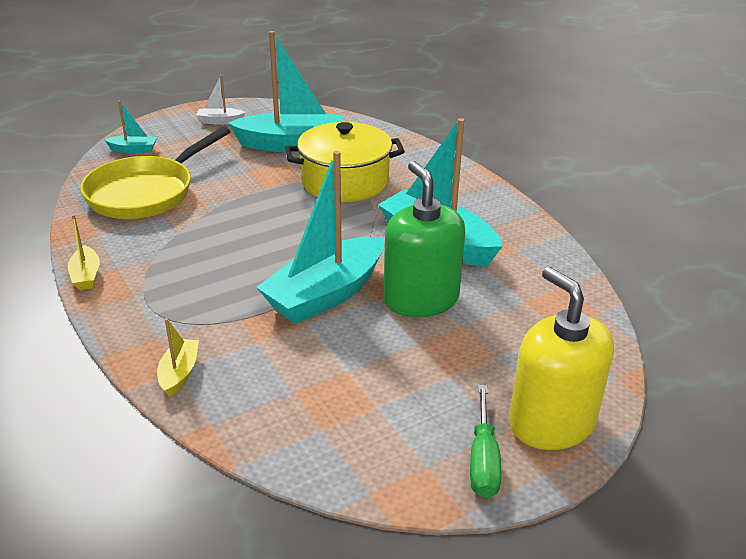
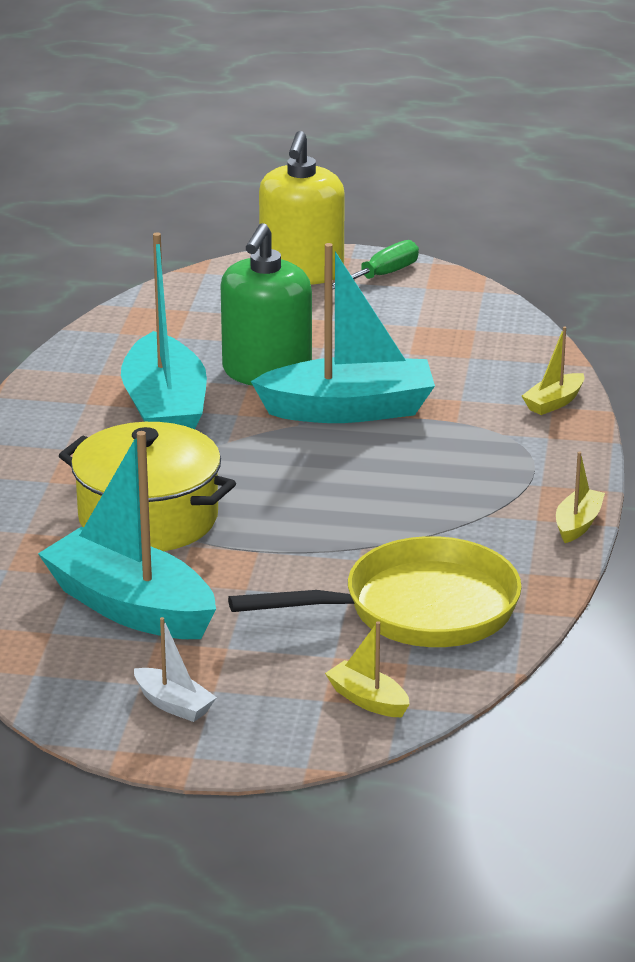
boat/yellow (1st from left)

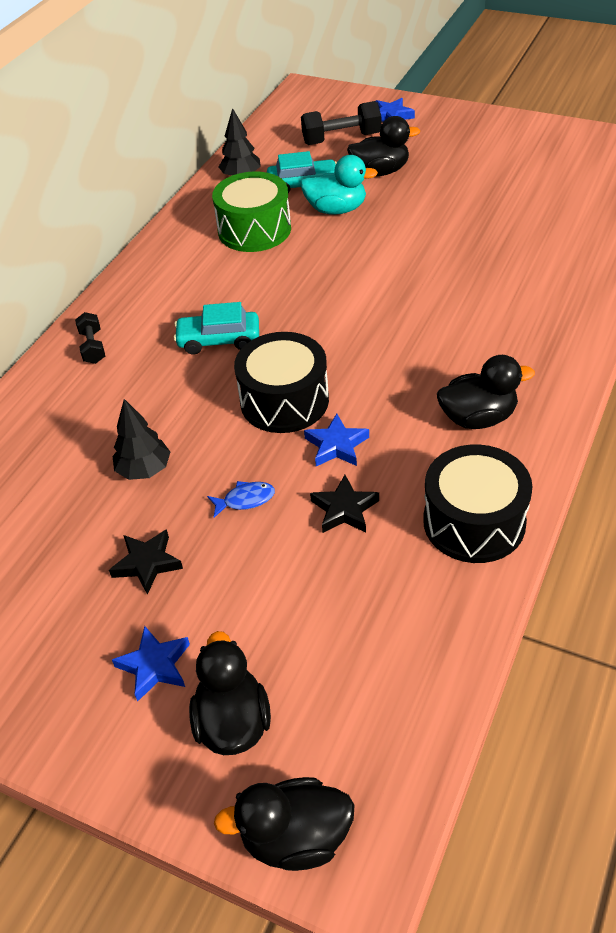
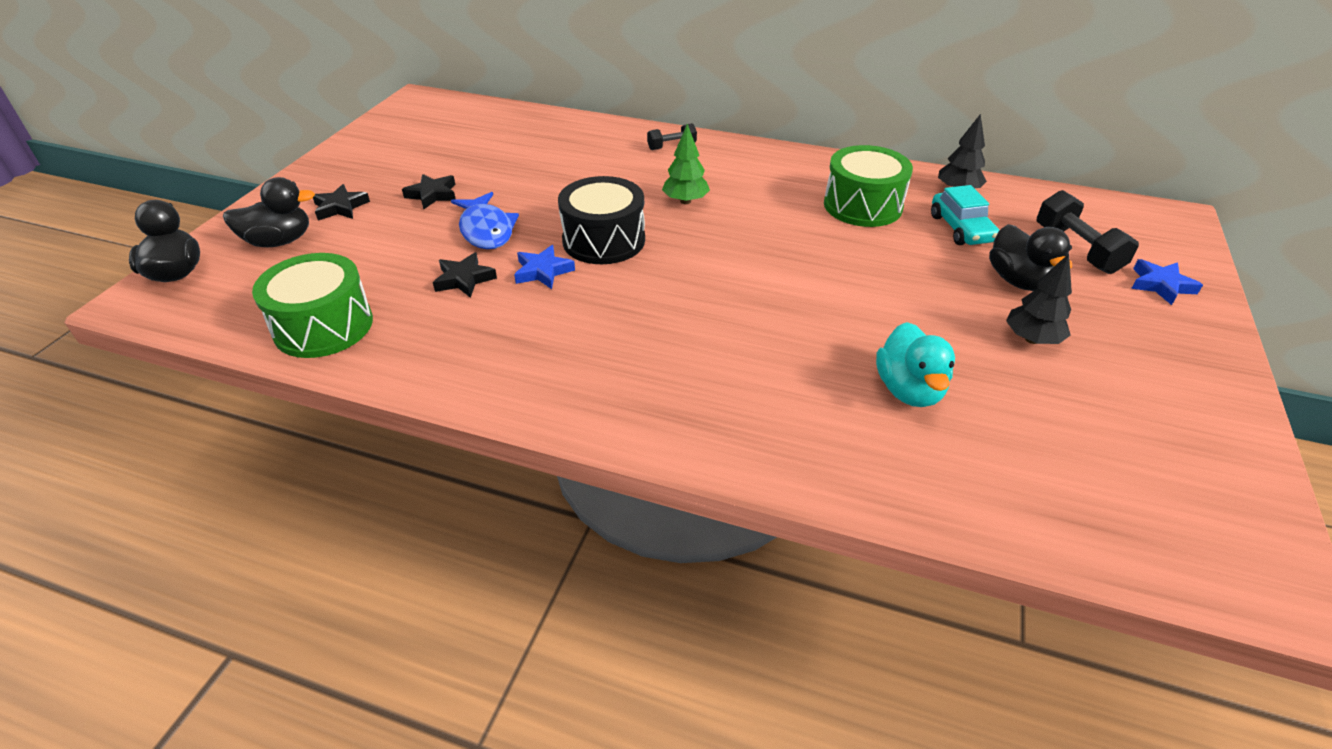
drum/green (1st from left)
star/black (1st from left)
fish/blue
tree/green
duck/turquoise
tree/black (2nd from left)
drum/black (2nd from left in the first image)
duck/black (4th from left in the first image)

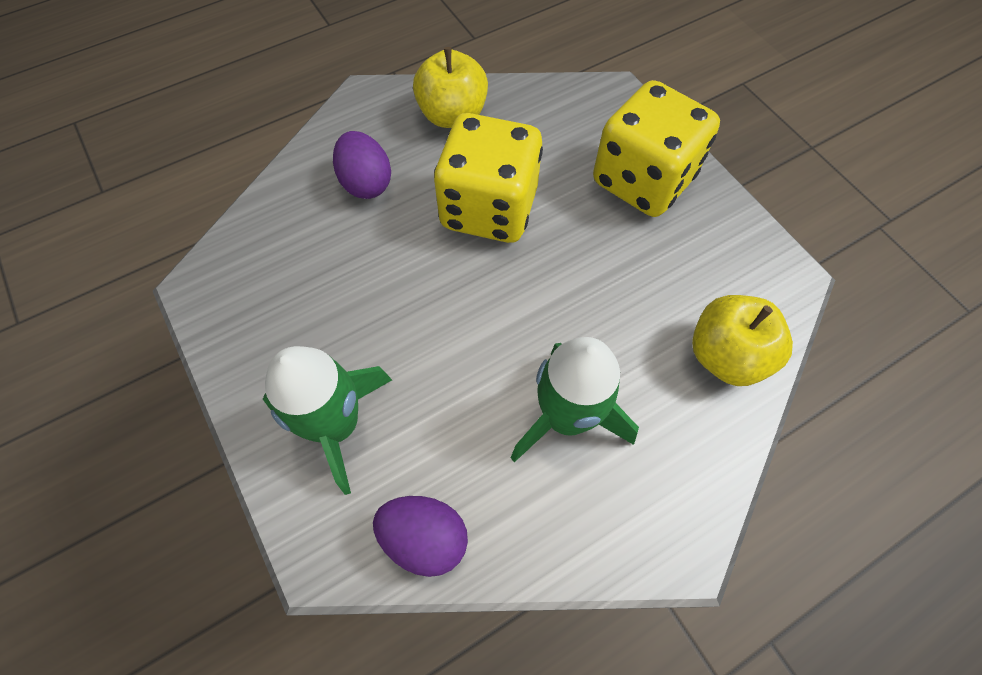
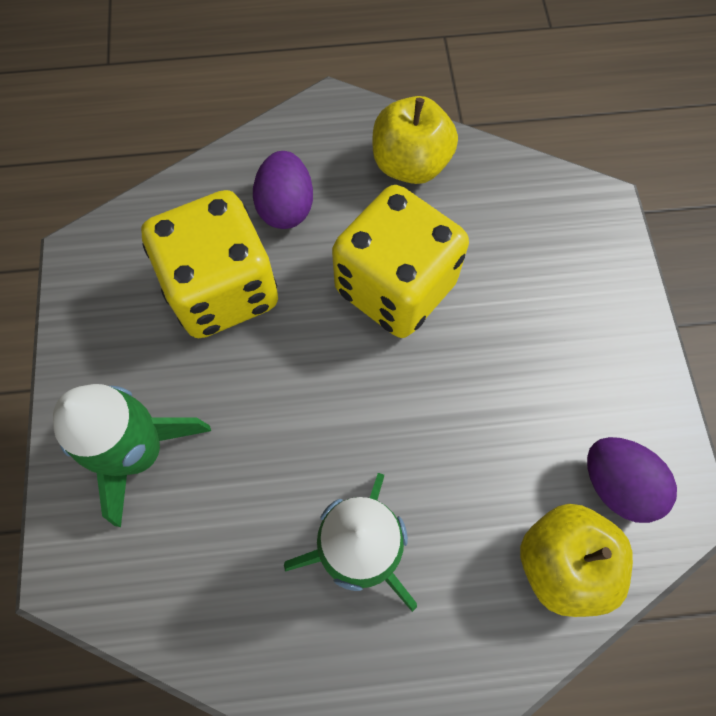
dice/yellow (1st from left)
egg/purple (2nd from left)

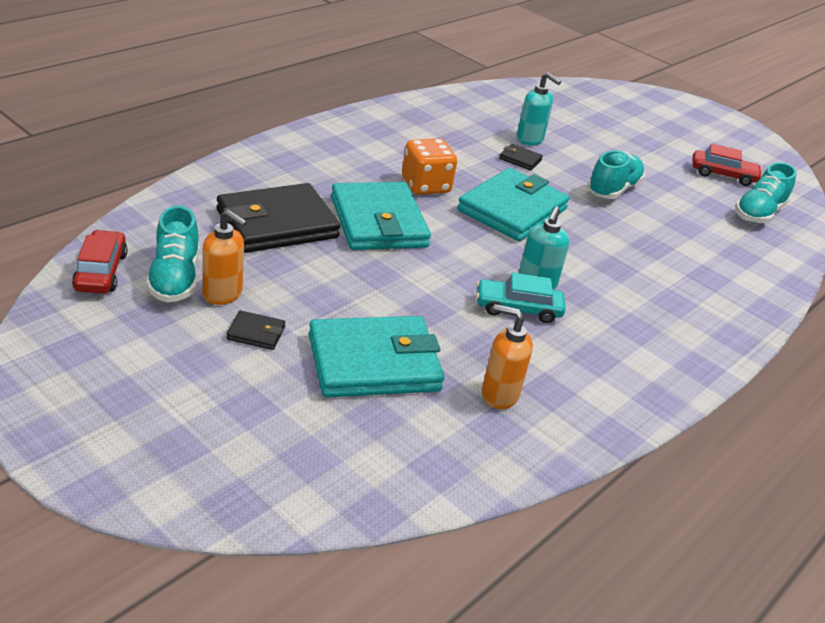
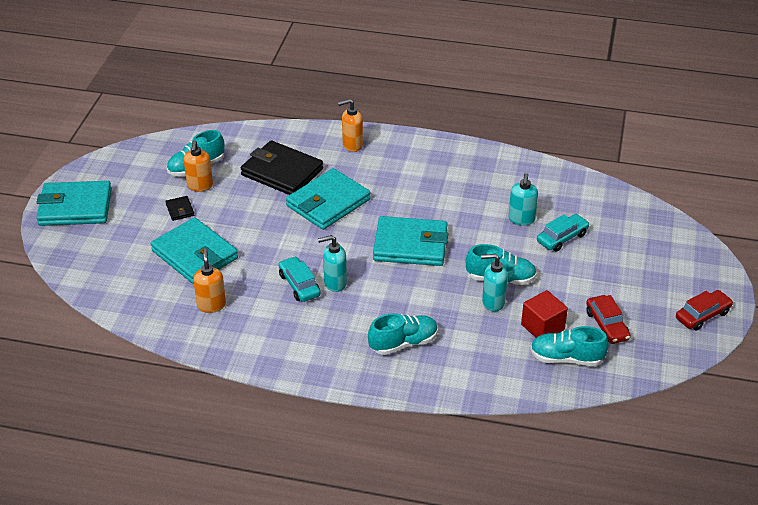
wallet/turquoise (1st from left)
soap dispenser/orange (3rd from left)
shoe/turquoise (2nd from left)
soap dispenser/turquoise (2nd from left)
cube/red
car/turquoise (2nd from left)
car/red (2nd from left)
dice/orange
wallet/black (3rd from left in the first image)

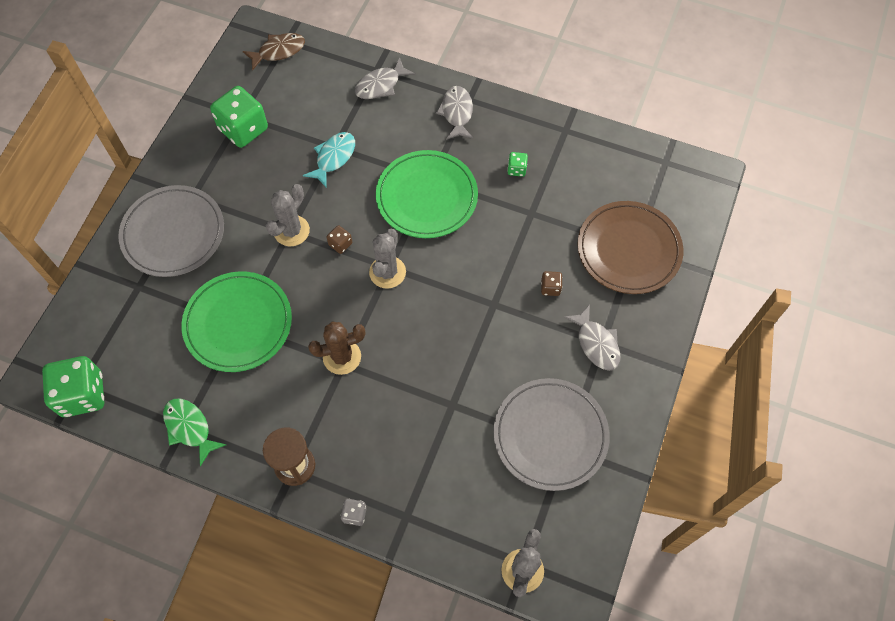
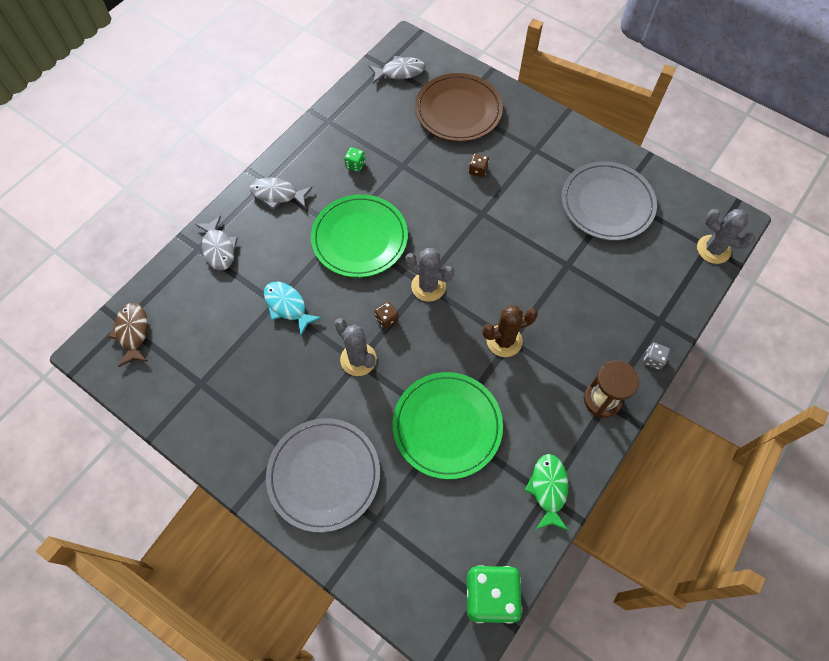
fish/grey (3rd from left)
cactus/brown
fish/green
dice/green (2nd from left in the first image)

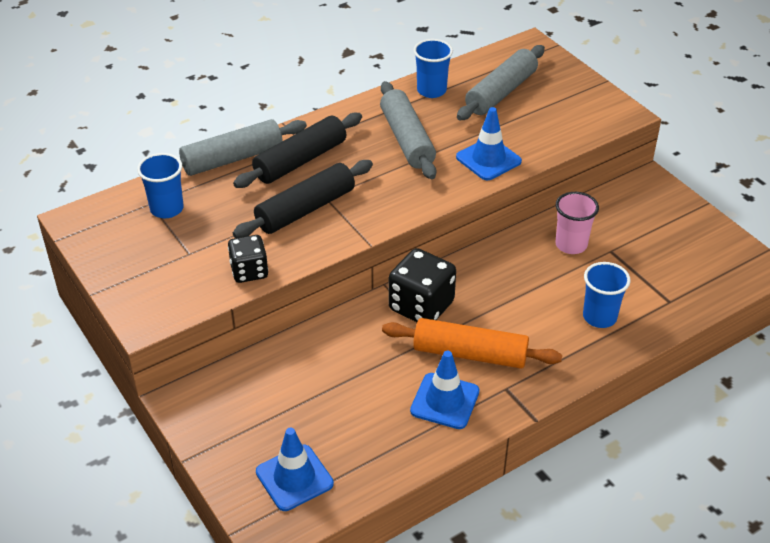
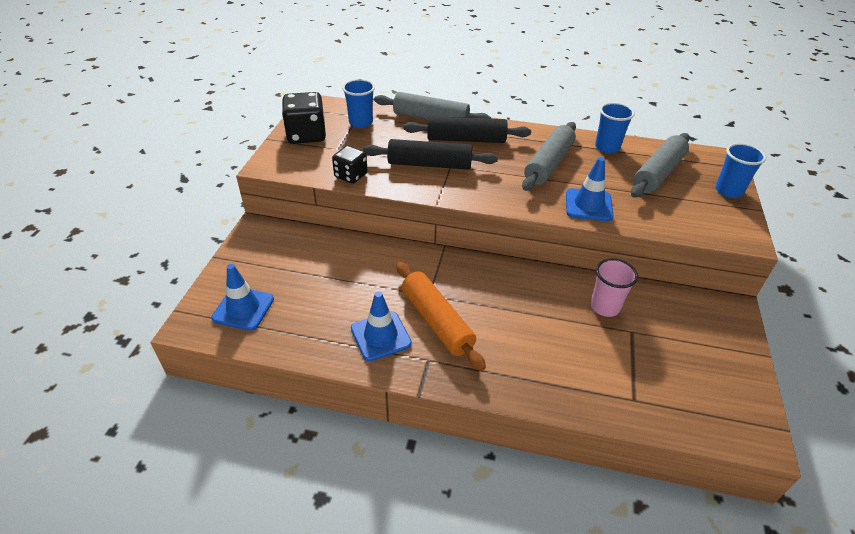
dice/black (1st from left)
rolling pin/grey (3rd from left)
cup/blue (3rd from left)

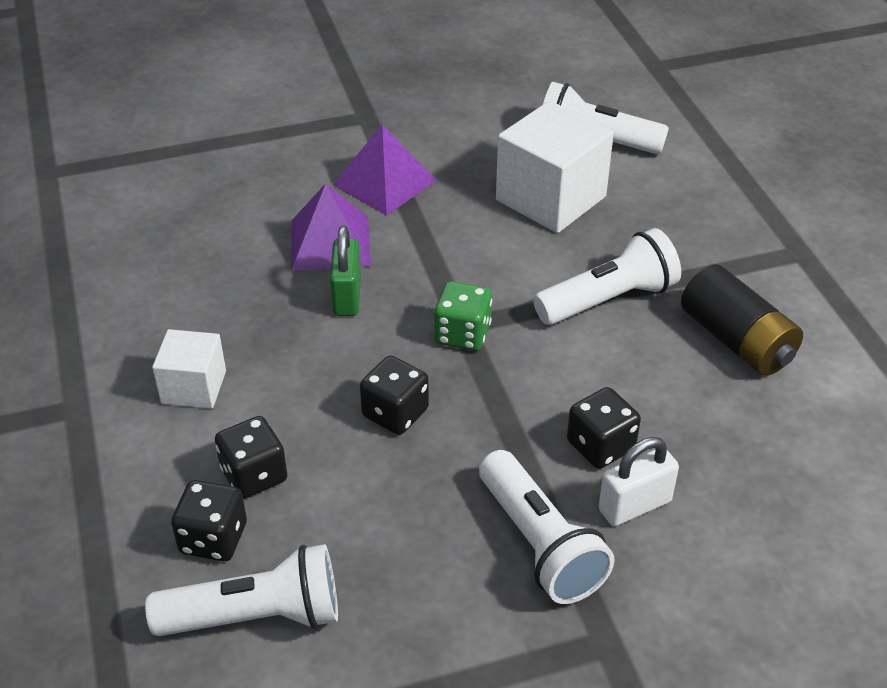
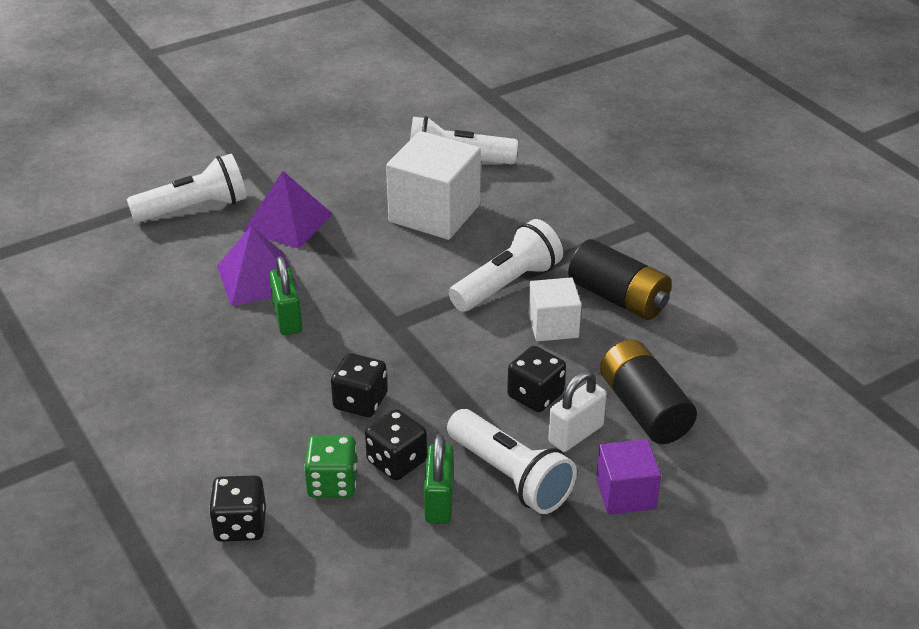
flashlight/white (1st from left)
dice/green
dice/black (3rd from left)
padlock/green (2nd from left)
cube/white (2nd from left)
cube/purple
battery/black (2nd from left)

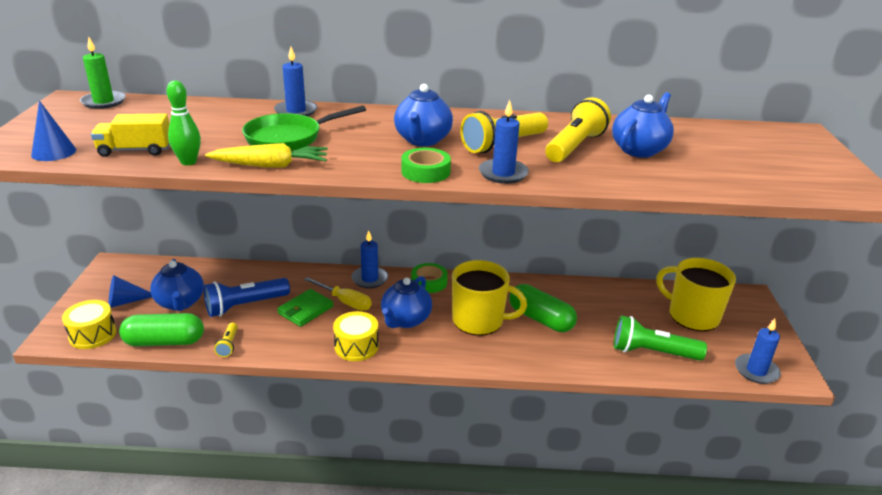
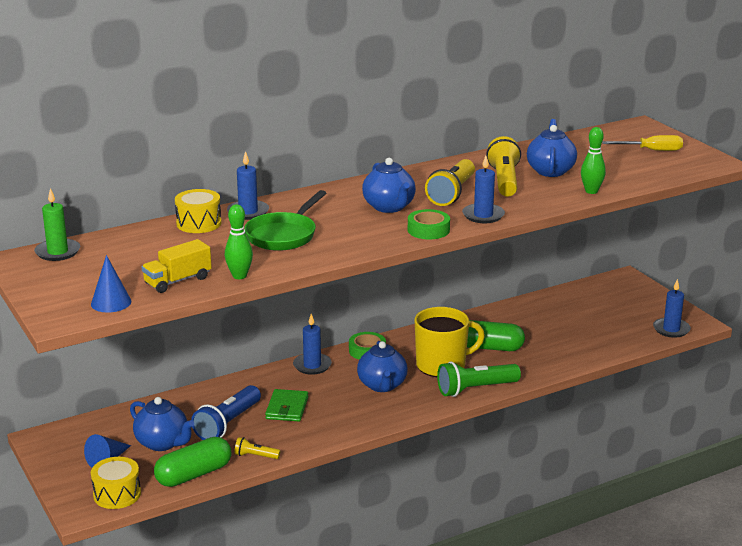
drum/yellow (2nd from left)
flashlight/yellow (1st from left)
flashlight/green
bowling pin/green (2nd from left)
screwdriver/yellow
carrot/yellow
mug/yellow (2nd from left in the first image)

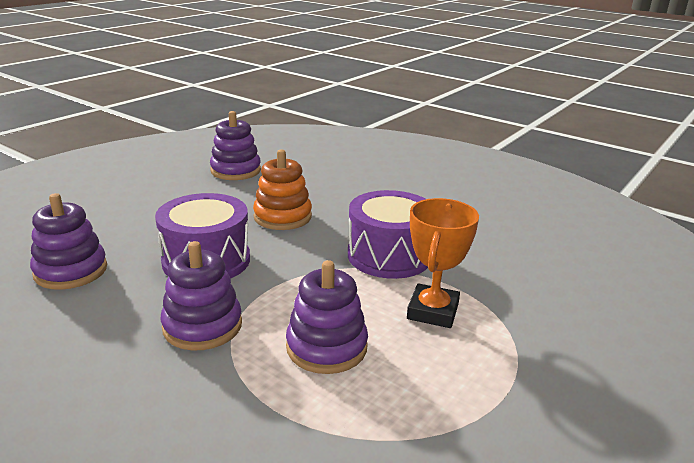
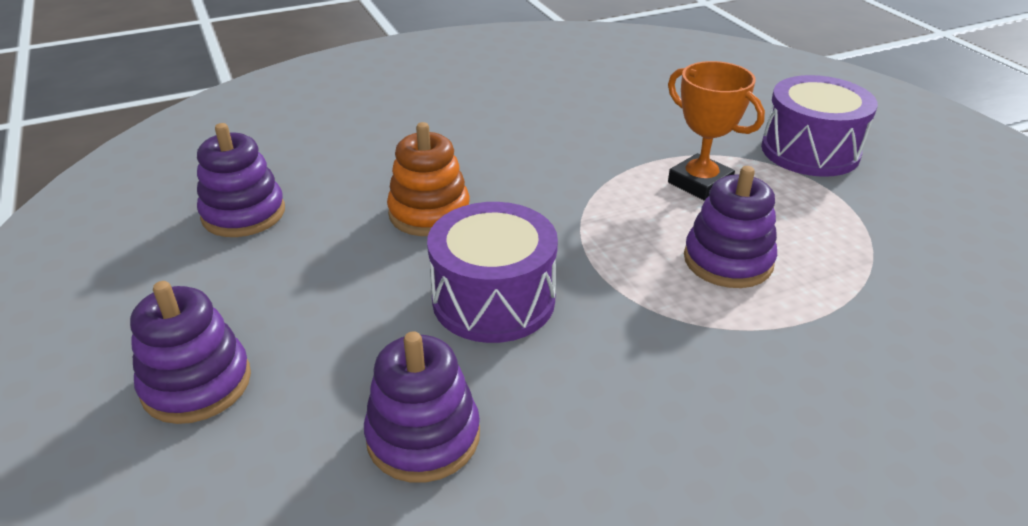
stacking toy/purple (1st from left)
drum/purple (2nd from left)

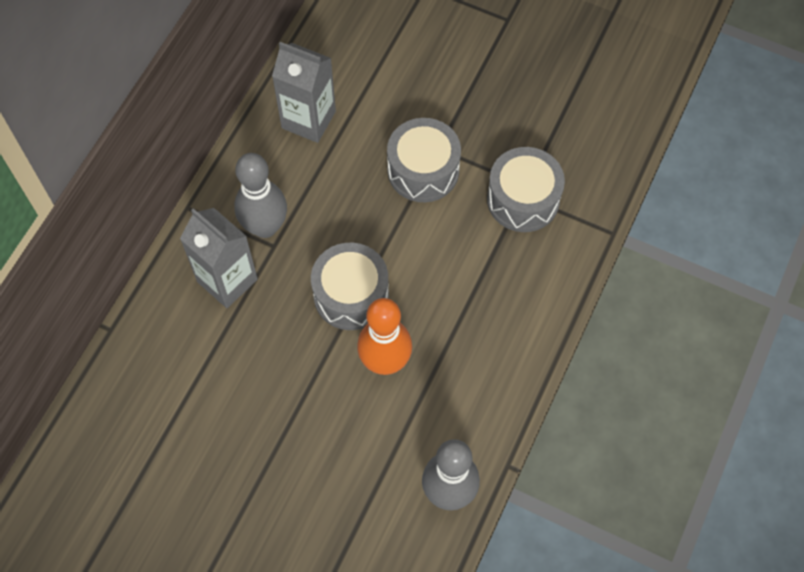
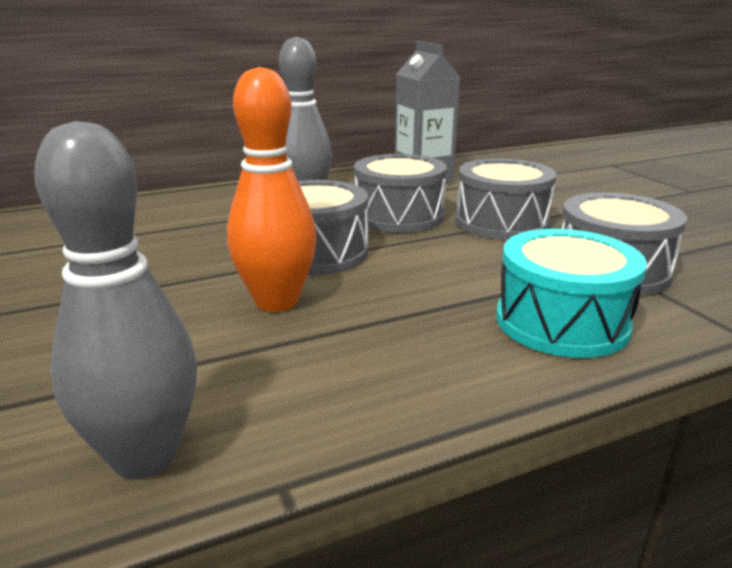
drum/grey (2nd from left)
drum/turquoise
carton/grey (1st from left in the first image)

